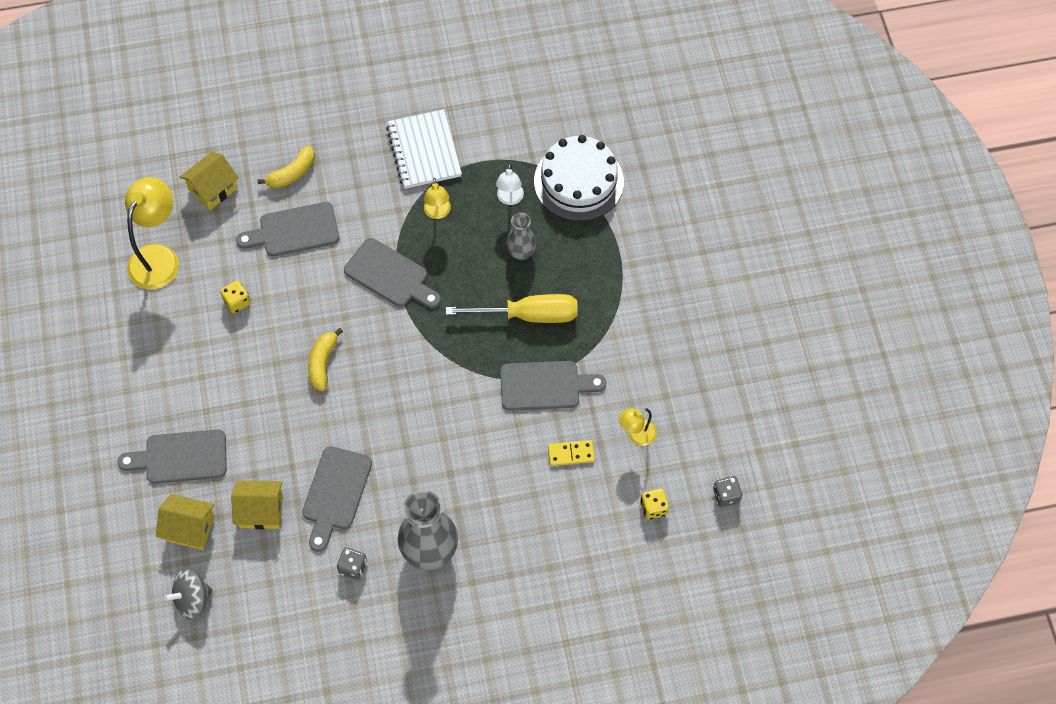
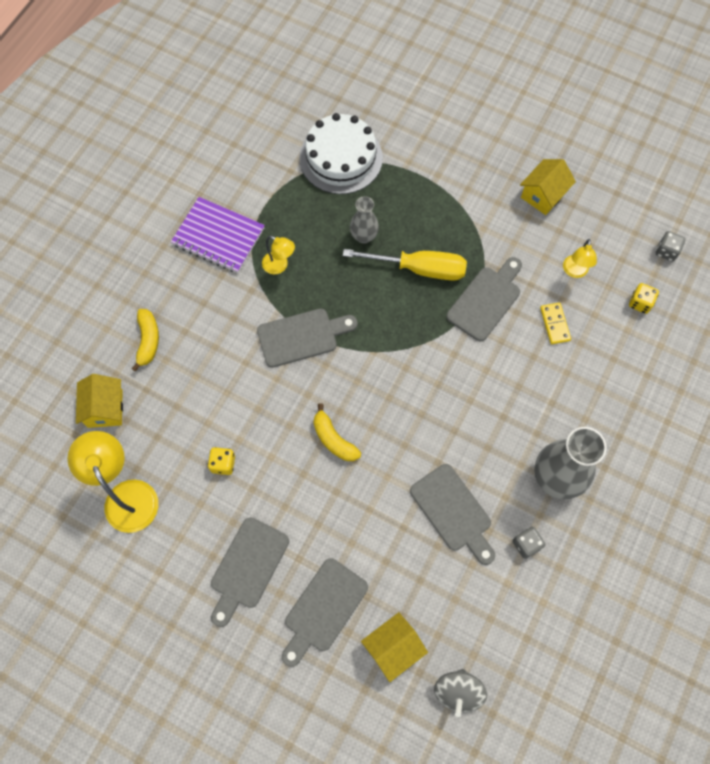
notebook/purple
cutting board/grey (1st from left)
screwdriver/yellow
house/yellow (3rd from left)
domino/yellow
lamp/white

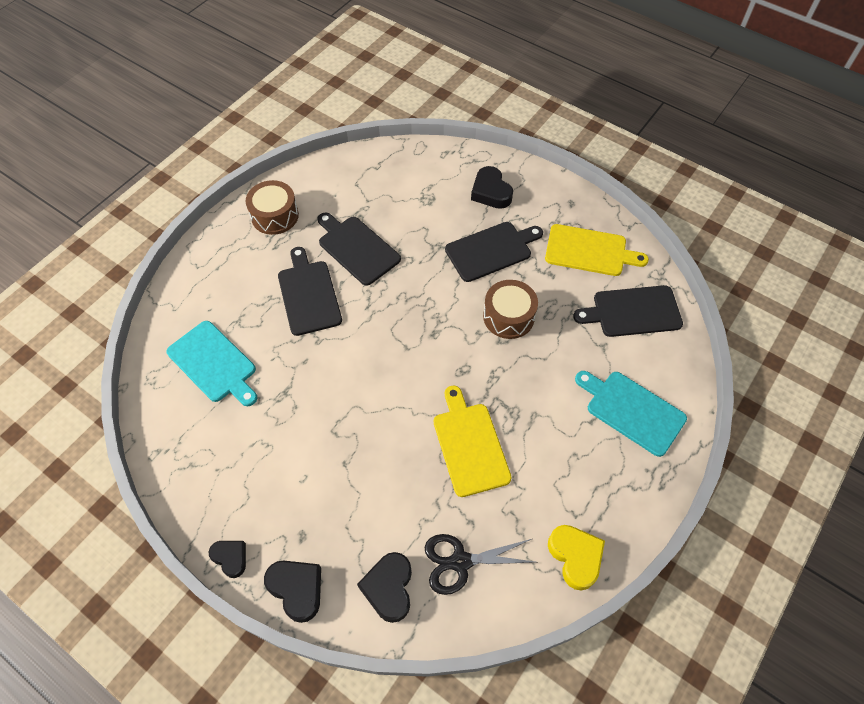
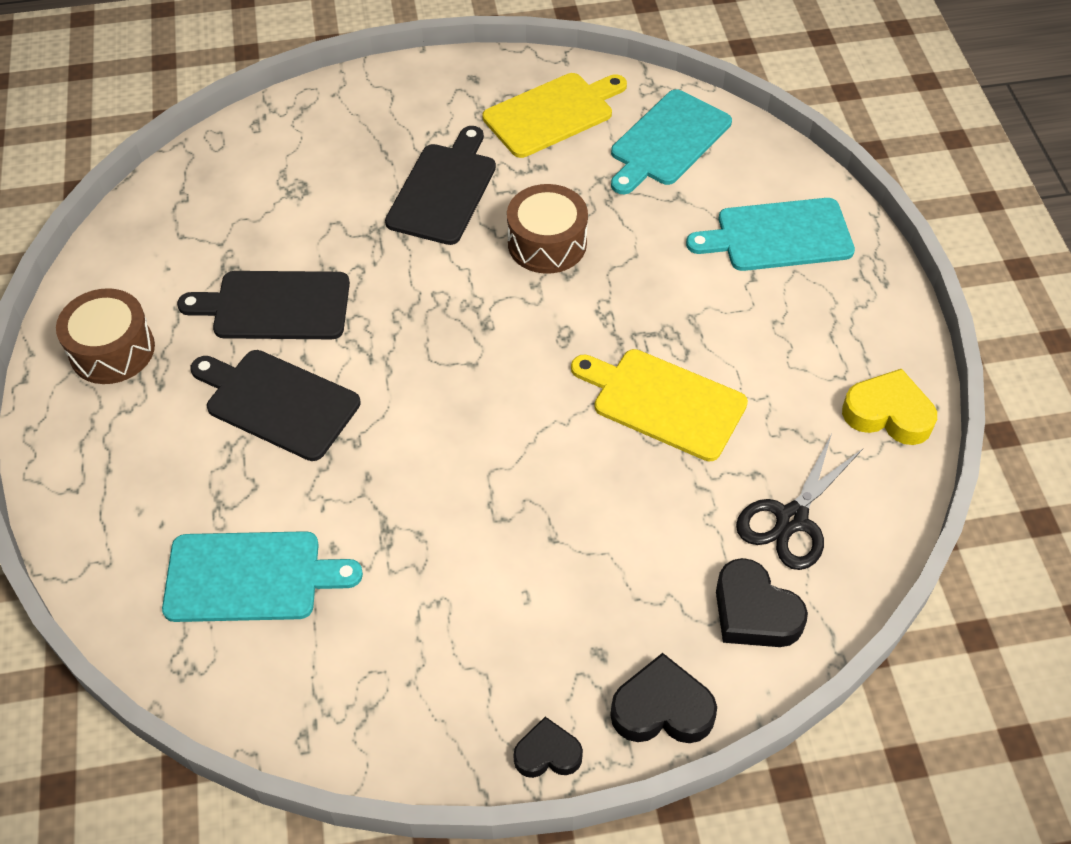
cutting board/turquoise (2nd from left)
heart/black (4th from left in the first image)

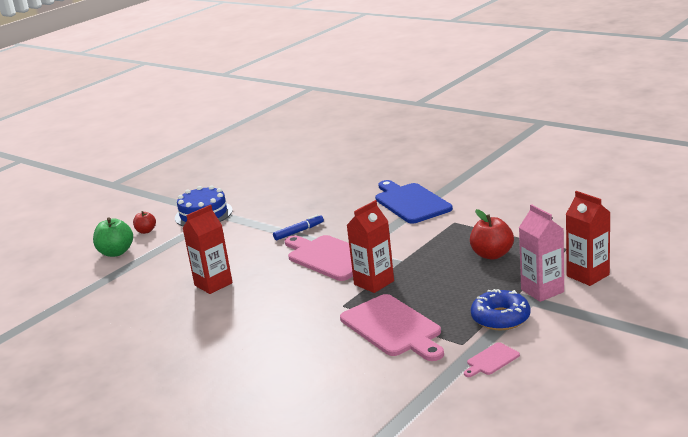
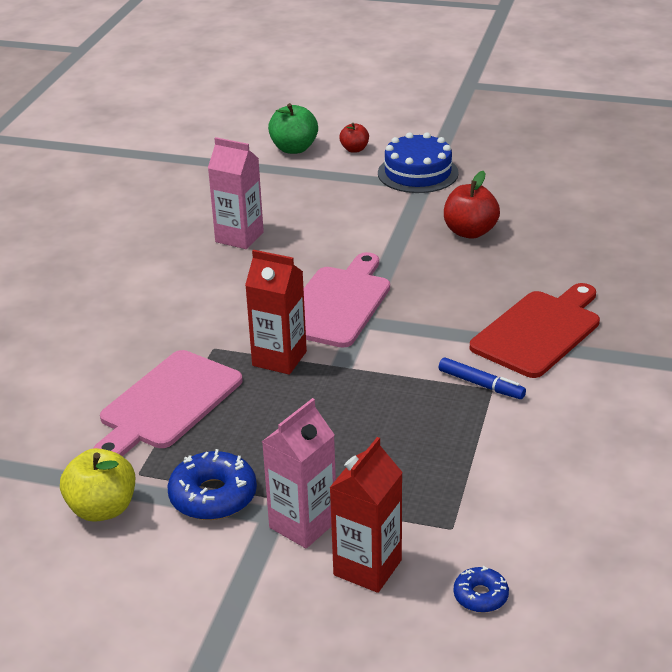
apple/yellow
carton/pink (1st from left)
marker/blue
apple/red (2nd from left)
donut/blue (2nd from left)
cutting board/red

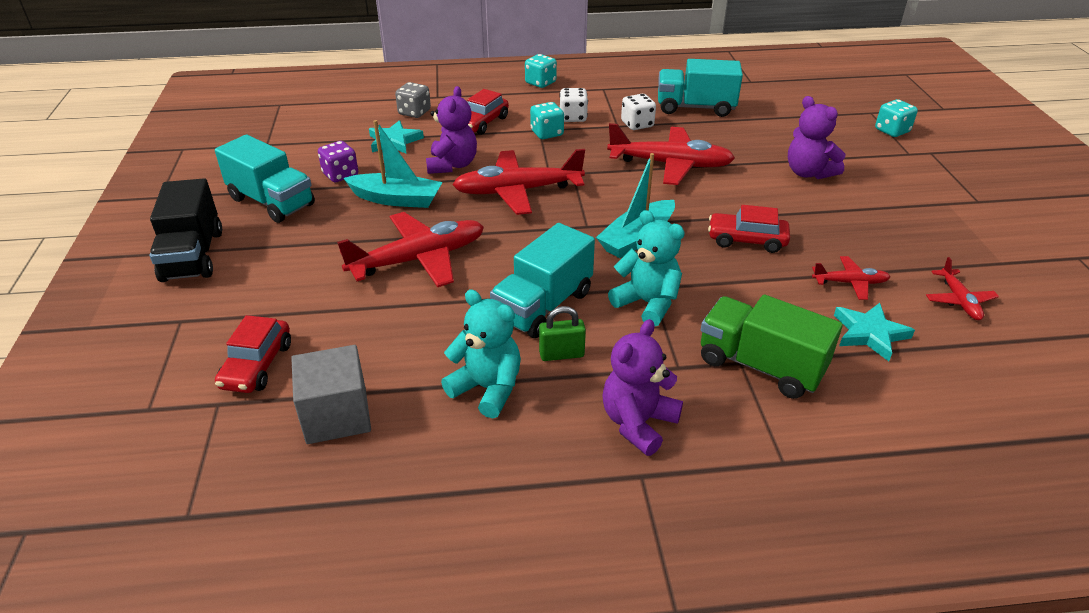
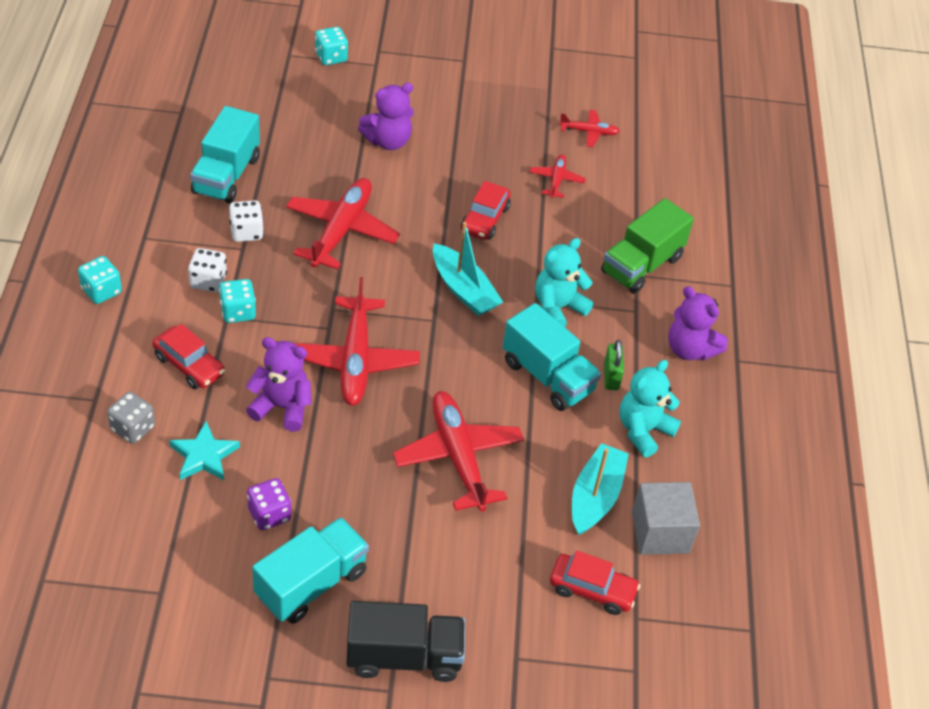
boat/turquoise (2nd from left)
star/turquoise (2nd from left in the first image)

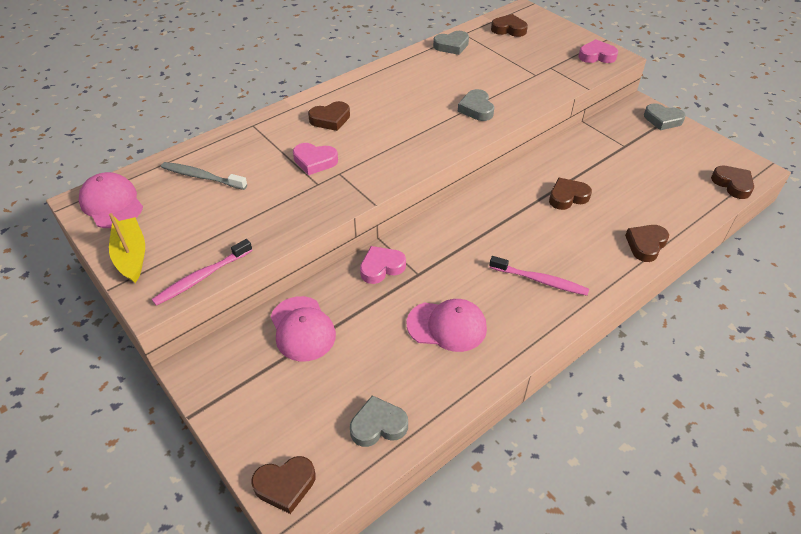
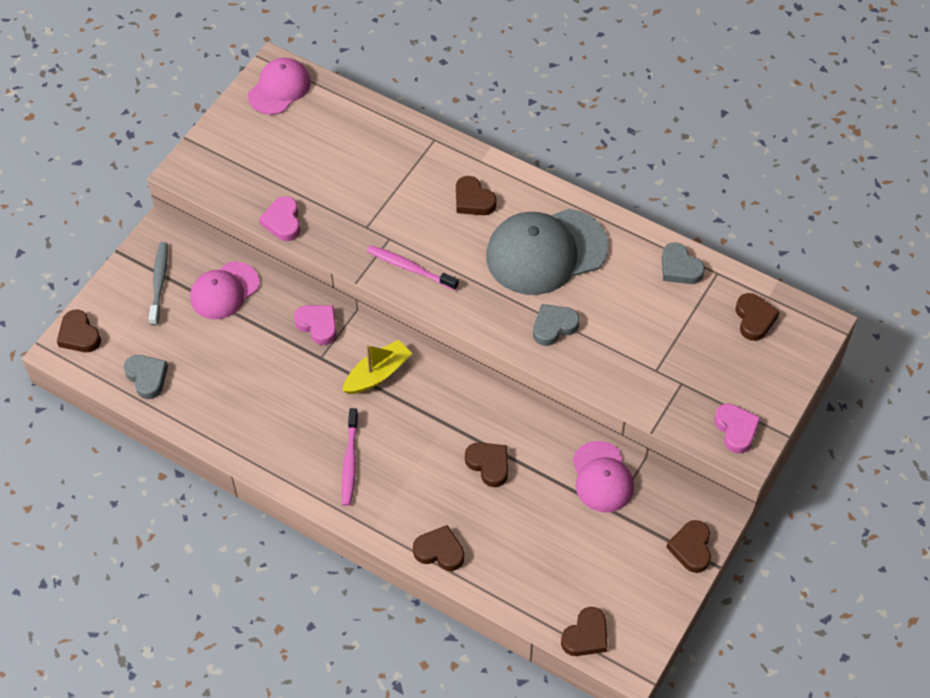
toothbrush/grey
heart/pink (1st from left)
boat/yellow
toothbrush/pink (2nd from left)
cap/grey
cap/pink (3rd from left)
heart/brown (6th from left)

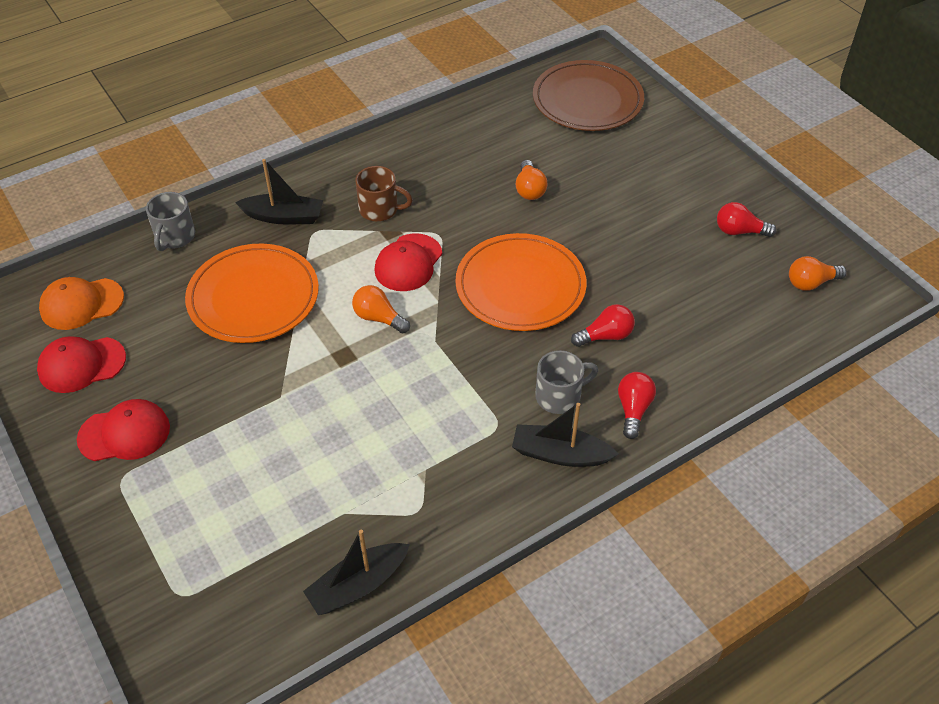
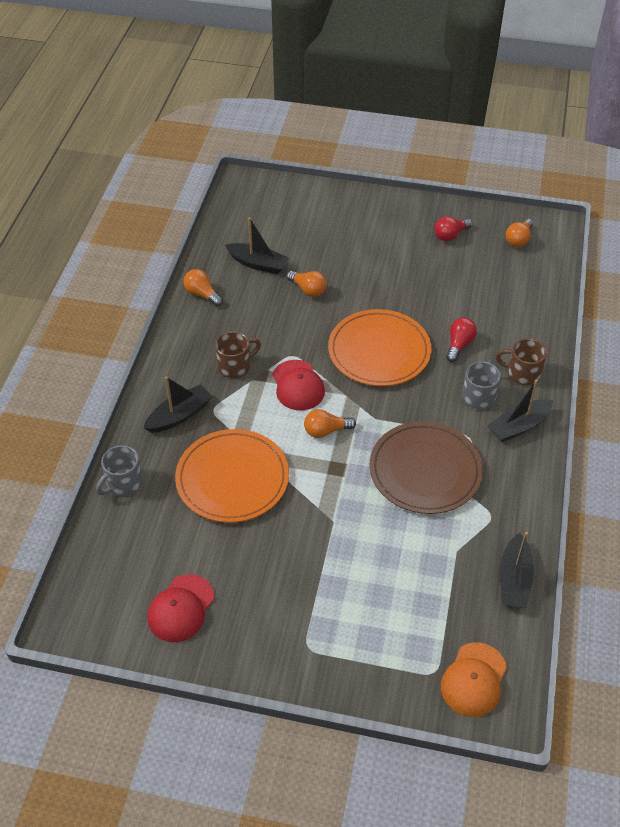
mug/grey (1st from left)
light bulb/orange (1st from left)
boat/black (2nd from left)
plate/brown
cap/orange
mug/brown (2nd from left)
cap/red (2nd from left in the first image)

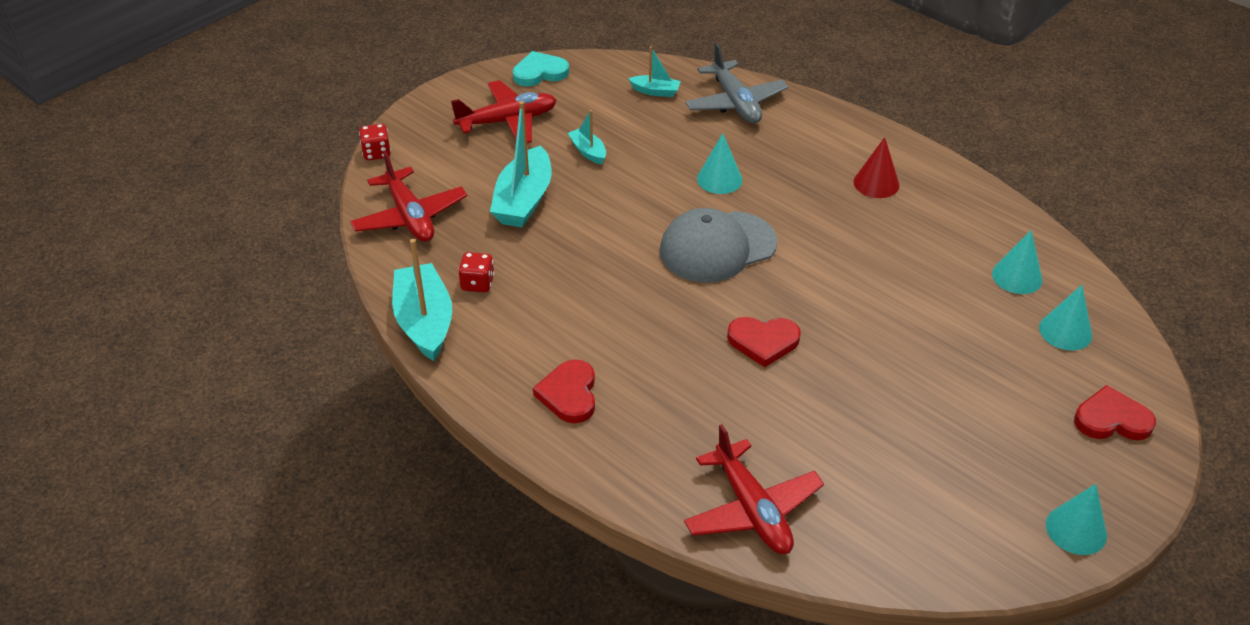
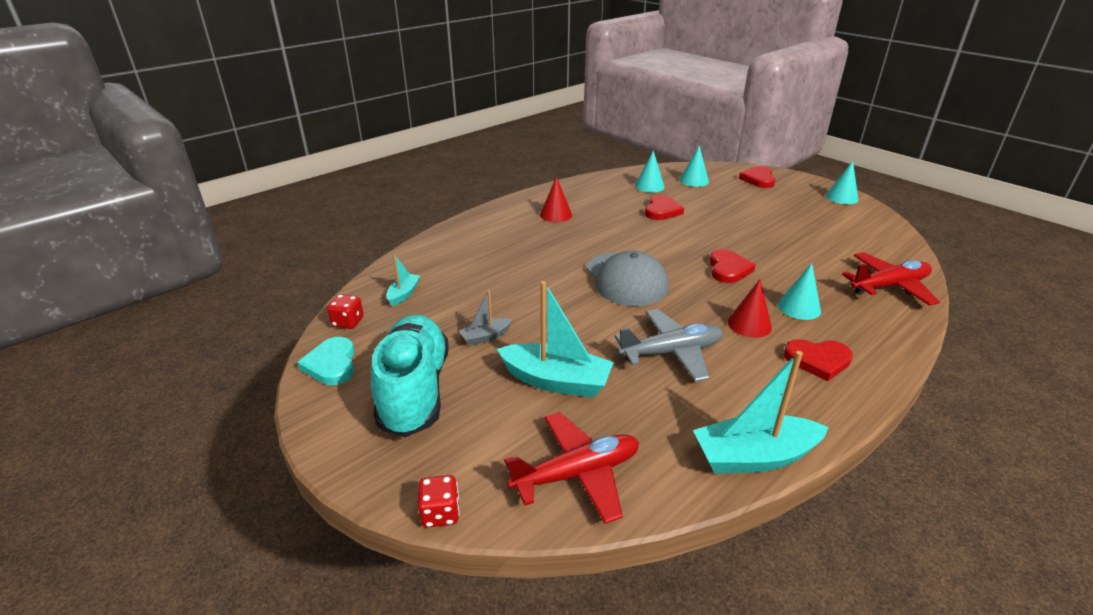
dice/red (1st from left)
shoe/turquoise
boat/grey
plane/grey
heart/red (1st from left)
cone/red (2nd from left)
cone/turquoise (3rd from left)

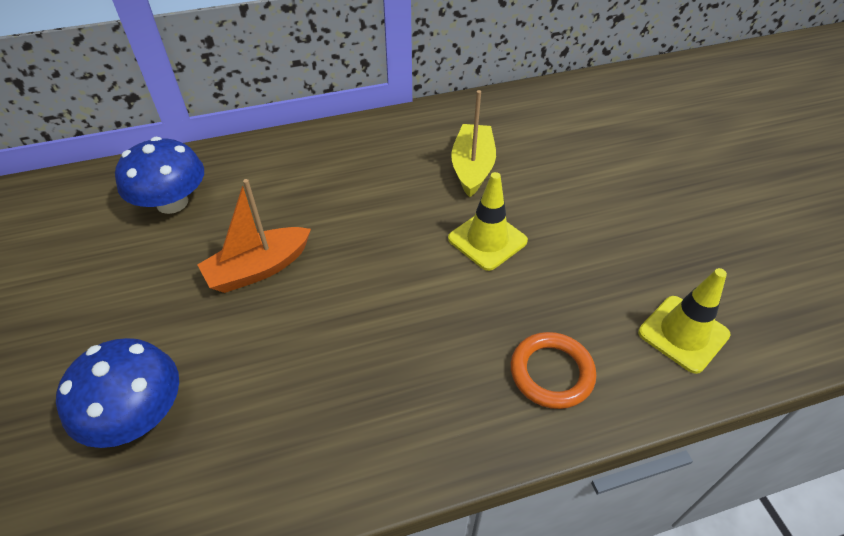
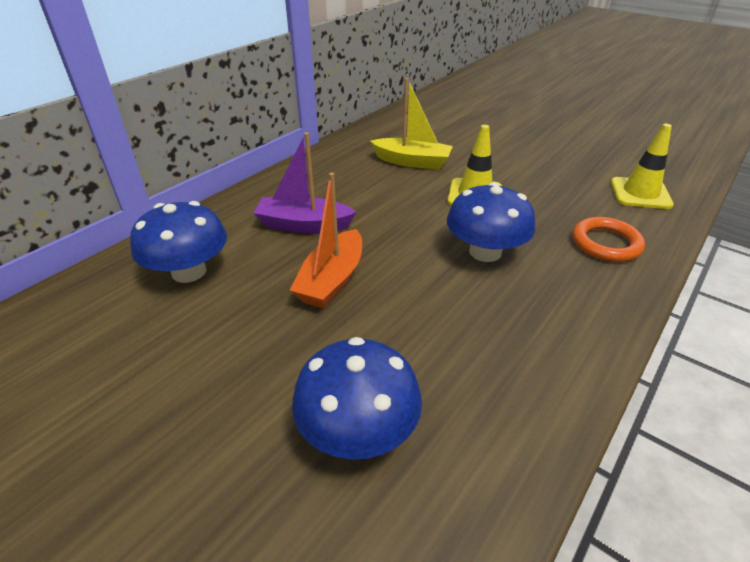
boat/purple
boat/yellow
mushroom/blue (3rd from left)

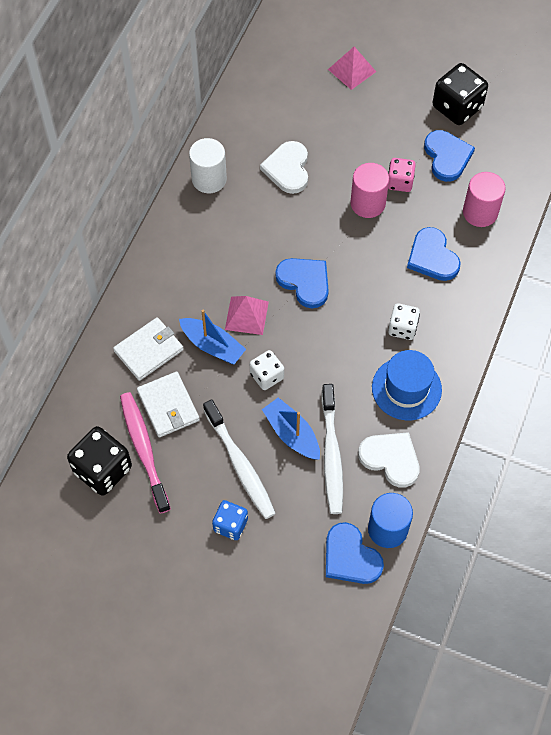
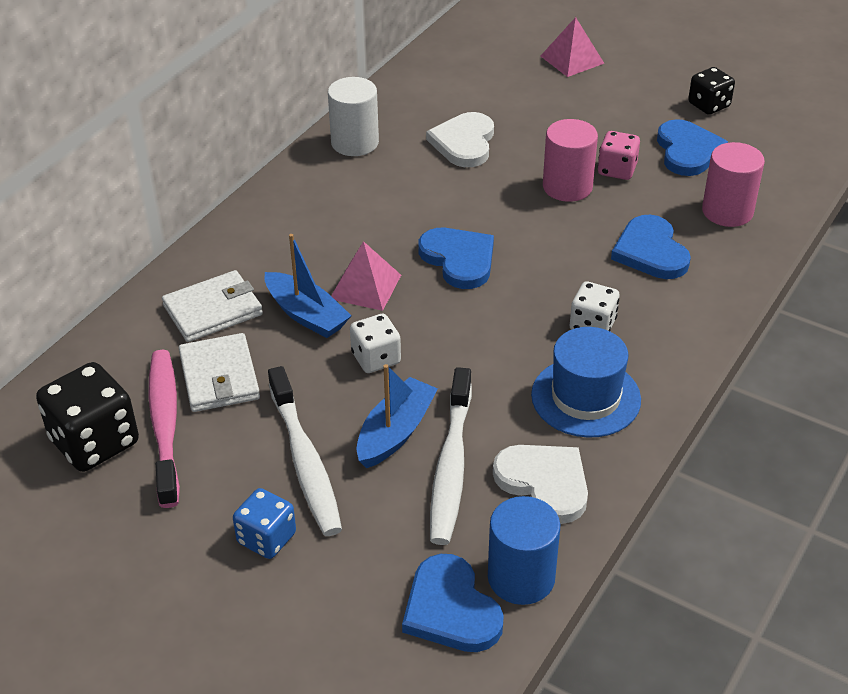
boat/blue (2nd from left)
dice/black (2nd from left)

